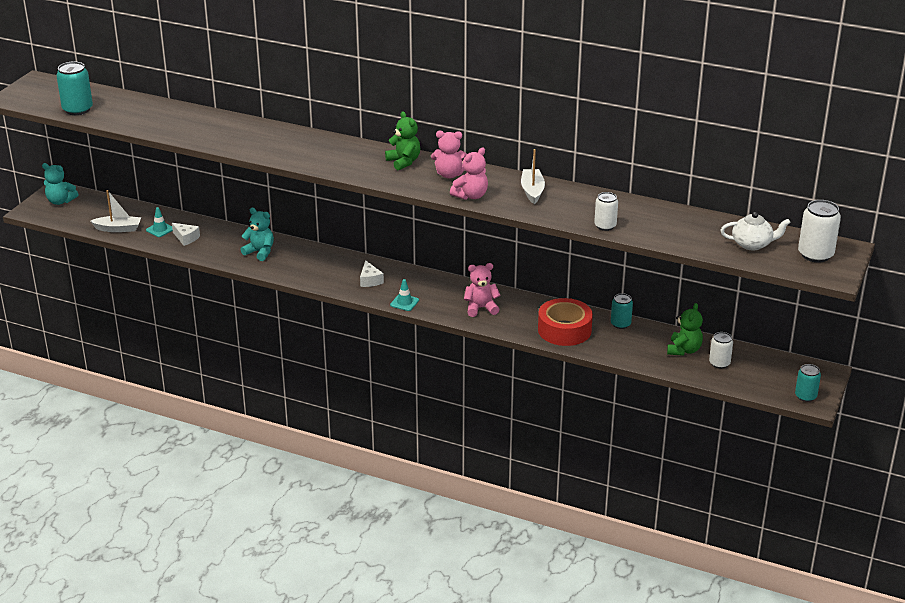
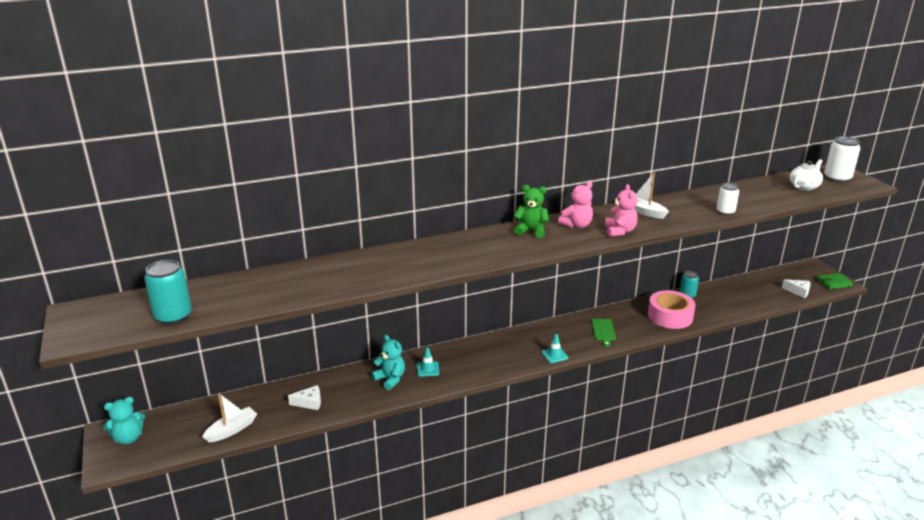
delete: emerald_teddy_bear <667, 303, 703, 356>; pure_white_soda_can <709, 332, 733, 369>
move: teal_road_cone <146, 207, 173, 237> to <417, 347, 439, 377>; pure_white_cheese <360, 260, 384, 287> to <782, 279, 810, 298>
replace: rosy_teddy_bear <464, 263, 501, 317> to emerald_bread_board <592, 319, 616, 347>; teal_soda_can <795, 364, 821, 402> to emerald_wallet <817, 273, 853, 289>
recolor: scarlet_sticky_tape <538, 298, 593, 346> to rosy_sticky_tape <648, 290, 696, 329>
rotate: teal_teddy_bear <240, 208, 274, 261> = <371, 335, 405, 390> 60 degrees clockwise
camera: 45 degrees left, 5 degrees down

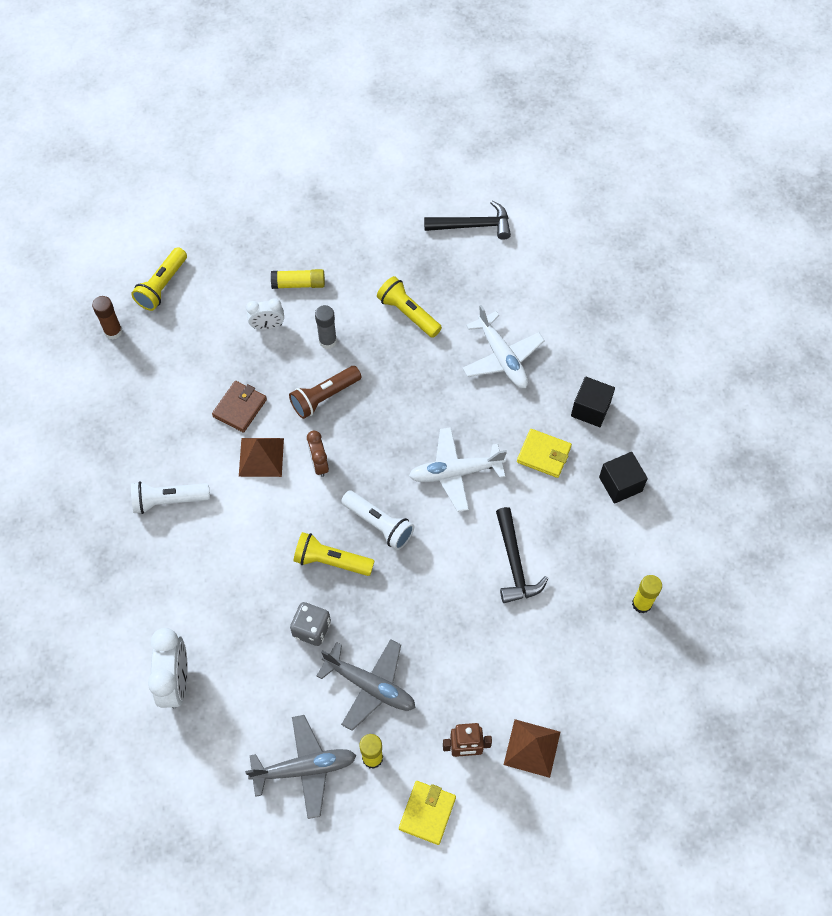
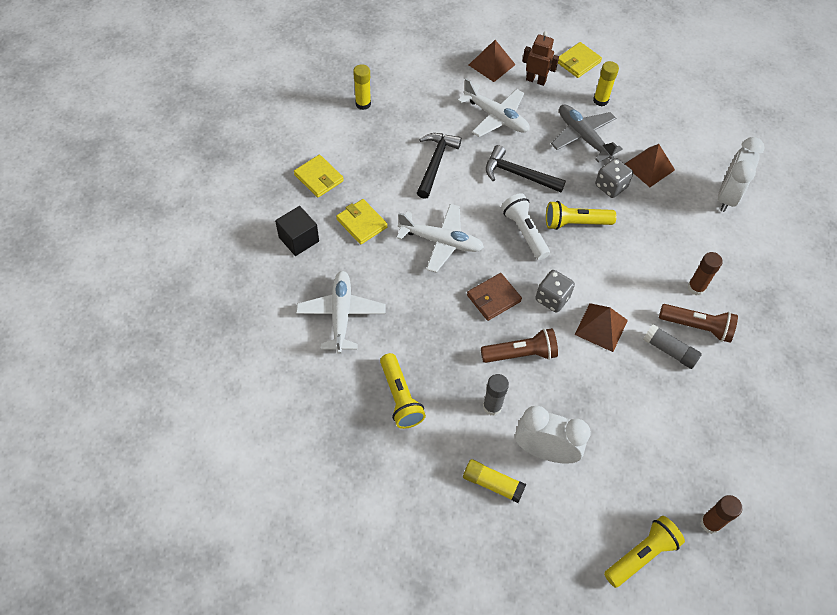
delete: gray_plane <245, 715, 356, 819>
insert: pure_white_plane <458, 78, 530, 137>; brown_solid_pyramid <625, 144, 675, 187>; gray_glue_stick <643, 324, 702, 369>; brown_glue_stick <687, 252, 723, 296>
move: brown_wallet <212, 381, 267, 433> to <467, 273, 522, 321>; ebony_claw_hammer <424, 200, 511, 240> to <486, 145, 566, 192>
replace: brown_bedside_clock <307, 431, 329, 477> to gray_die <535, 270, 575, 313>; ebony_cube <599, 452, 648, 504> to bright_yellow_wallet <294, 155, 344, 198>
recolor: pure_white_torch <131, 481, 210, 514> to brown_torch <659, 304, 738, 343>
rotate: bright_yellow_torch <293, 532, 374, 576> = <546, 201, 617, 230> 135 degrees clockwise
resize: pure_white_bedside_clock <246, 298, 284, 330> = <515, 406, 591, 464> x1.69
camera: 155 degrees left, 5 degrees down

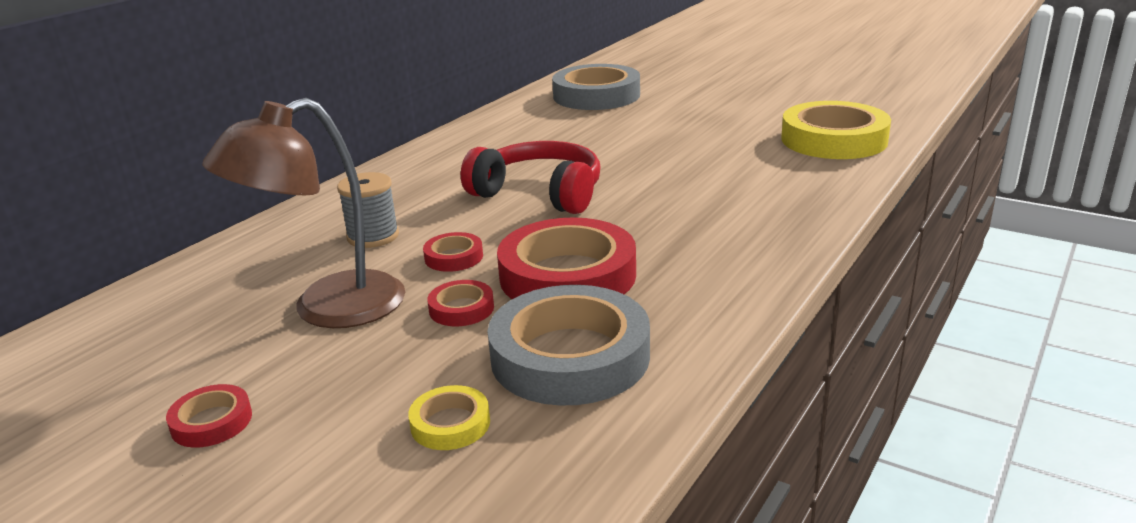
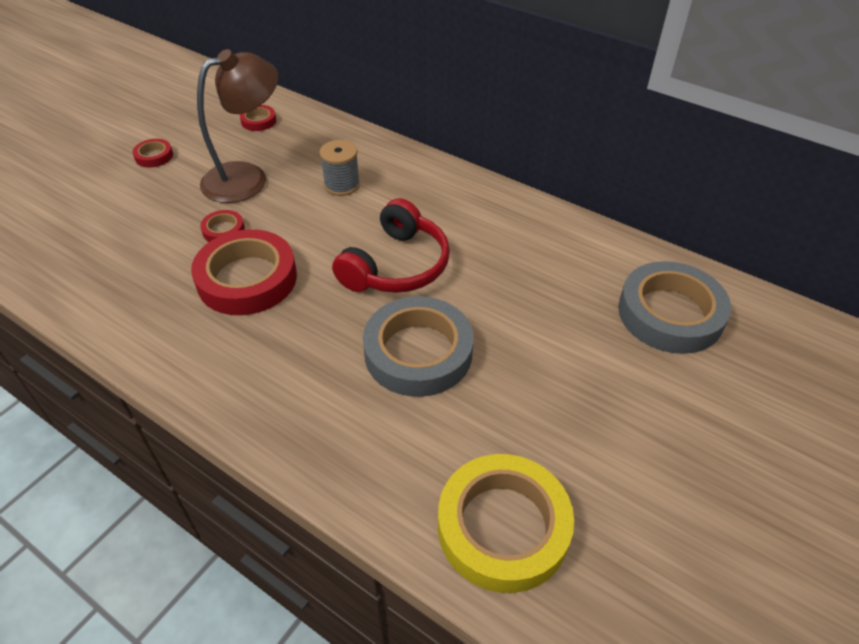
delete: bright_yellow_sticky_tape <408, 385, 490, 450>
move: scarlet_sticky_tape <423, 232, 483, 272> to <240, 105, 276, 131>; gray_sticky_tape <487, 285, 650, 406> to <363, 296, 474, 397>
rotate: brown_desk_lamp <202, 98, 405, 328> = <197, 49, 278, 203> 90 degrees clockwise
camera: 90 degrees right, 20 degrees up

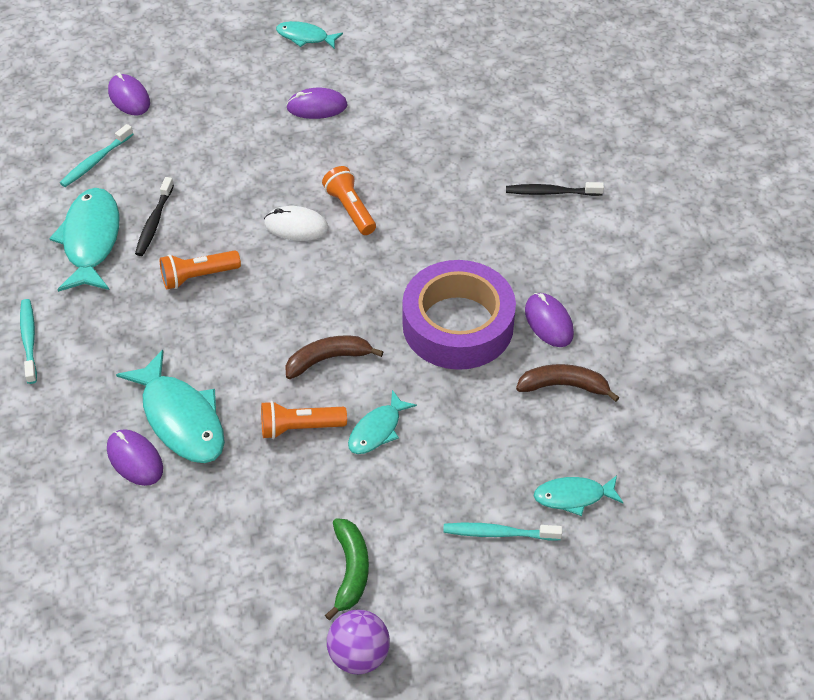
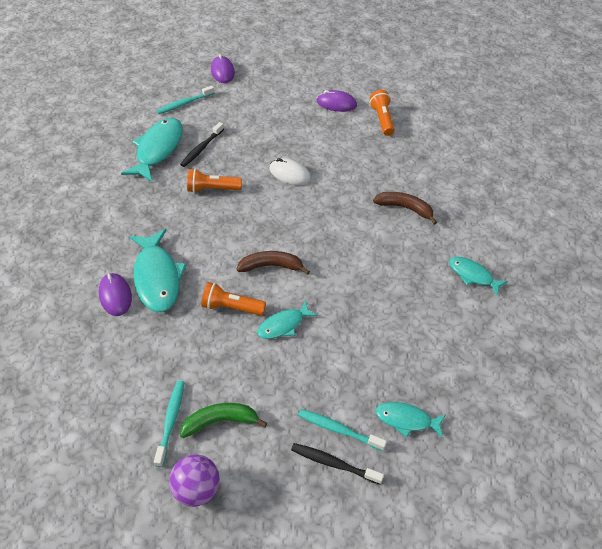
delete: purple_sticky_tape <402, 260, 516, 370>; purple_mouse <525, 293, 574, 347>
move: teal_dental_brush <20, 299, 37, 384> to <154, 380, 184, 467>; teal_toy_fish <276, 21, 343, 49> to <449, 257, 508, 296>; orange_torch <322, 166, 376, 235> to <369, 90, 394, 136>; ebony_dental_brush <506, 182, 604, 196> to <291, 443, 384, 485>; brown_toy_banana <516, 364, 620, 402> to <373, 192, 437, 225>
rotate: emerald_toy_banana <325, 518, 369, 620> = <180, 403, 267, 438> 120 degrees counterclockwise
camera: 20 degrees right, 0 degrees up

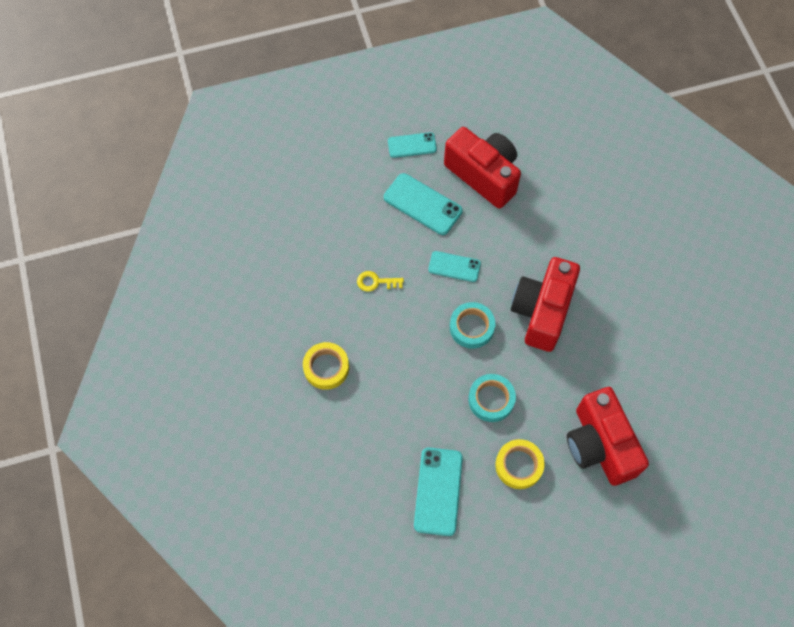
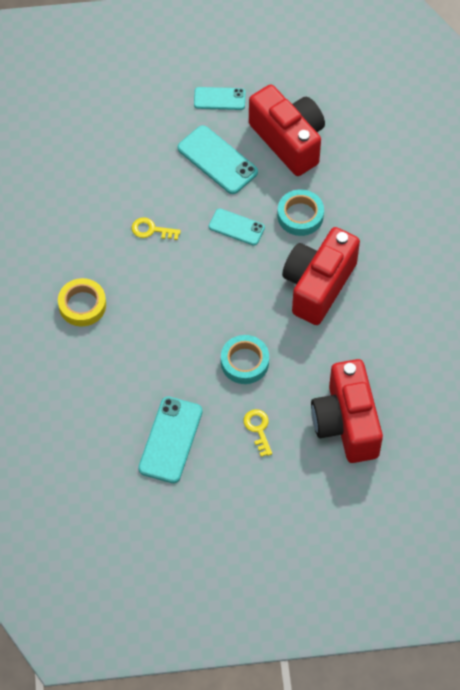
move: teal_sticky_tape <450, 302, 495, 349> to <277, 190, 324, 236>
replace: bright_yellow_sticky_tape <495, 439, 545, 489> to bright_yellow_door_key <244, 409, 272, 457>
camera: 10 degrees right, 5 degrees down

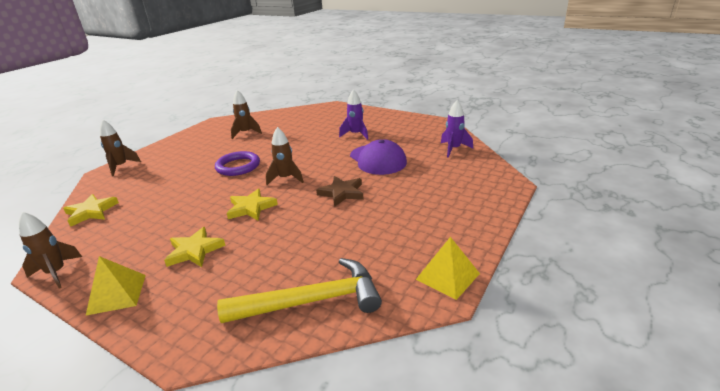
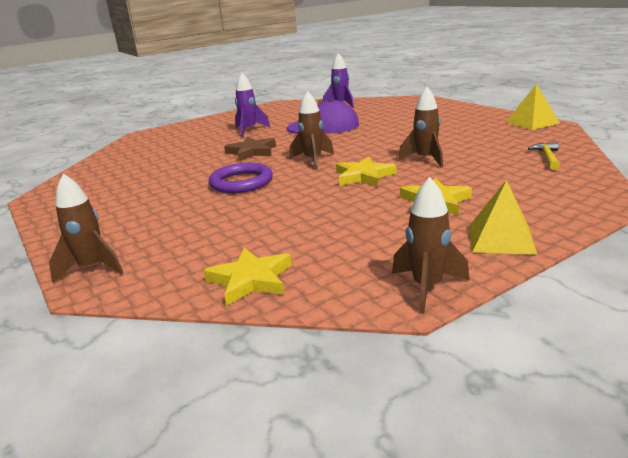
move: brown_toy_rocket <231, 90, 262, 139> to <398, 87, 443, 168>; brown_star <316, 176, 364, 207> to <224, 137, 276, 161>
resize: bright_yellow_claw_hammer <217, 258, 382, 323> = <528, 142, 560, 170> x0.45
camera: 65 degrees left, 5 degrees down

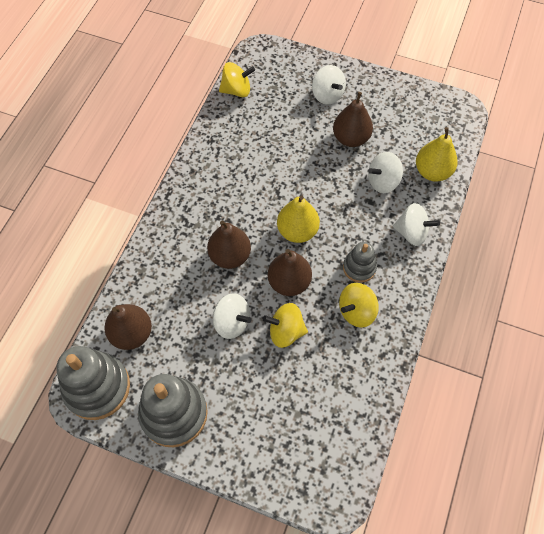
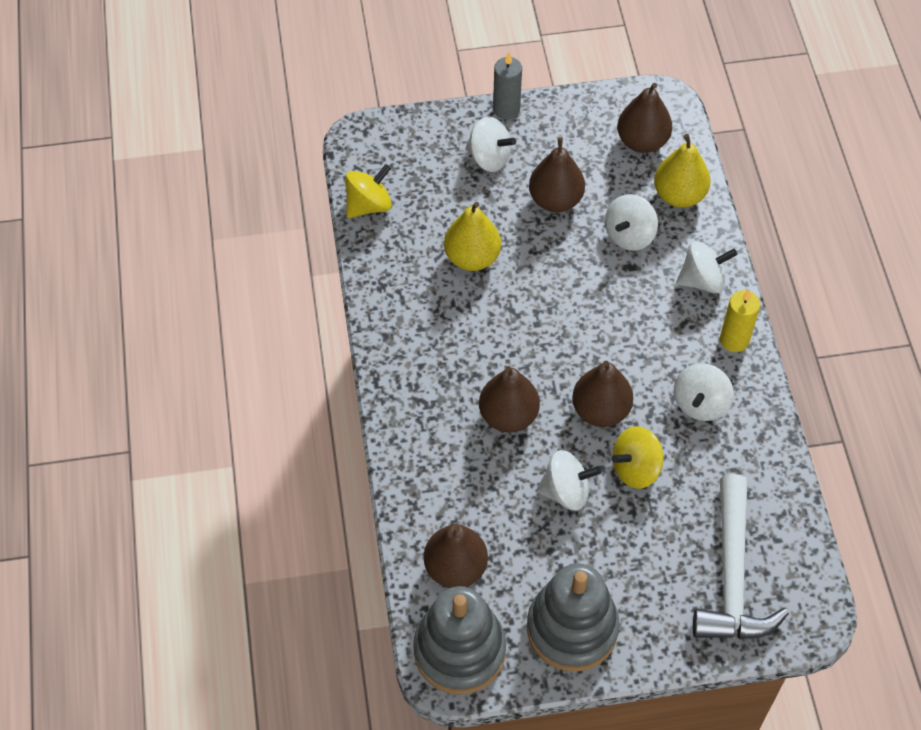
delete: gray_ring_stacker <343, 242, 377, 283>
insert: gray_candle <493, 52, 522, 119>; brown_pear_fruit <617, 83, 672, 153>; pure_white_claw_hammer <693, 474, 789, 639>; bright_yellow_candle <720, 289, 760, 352>
move: bright_yellow_pear_fruit <277, 195, 320, 243> to <444, 202, 501, 271>
recolor: bright_yellow_toy_top <339, 283, 379, 328> to pure_white_toy_top <674, 363, 734, 421>
camera: 30 degrees left, 5 degrees down

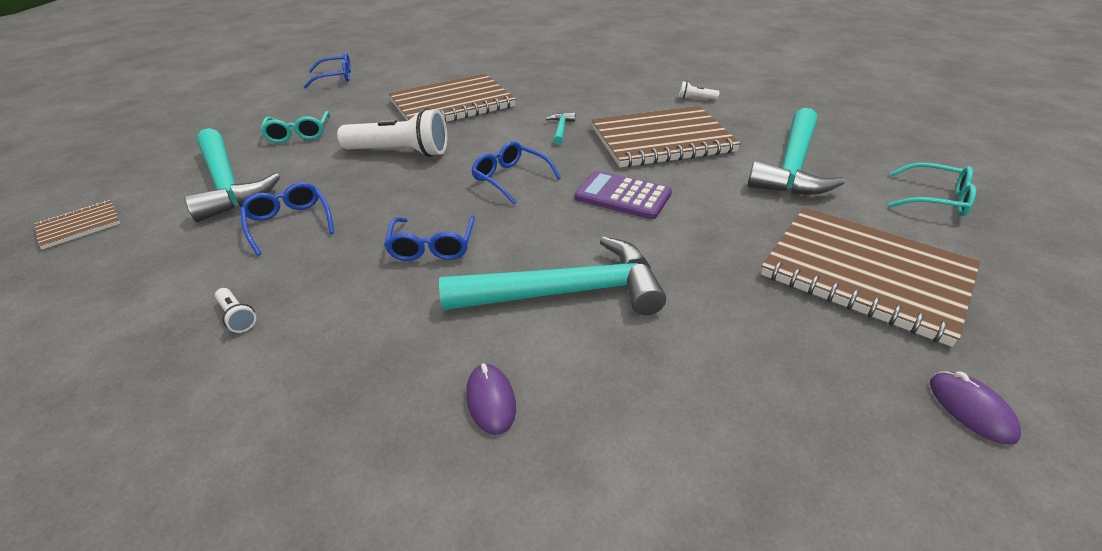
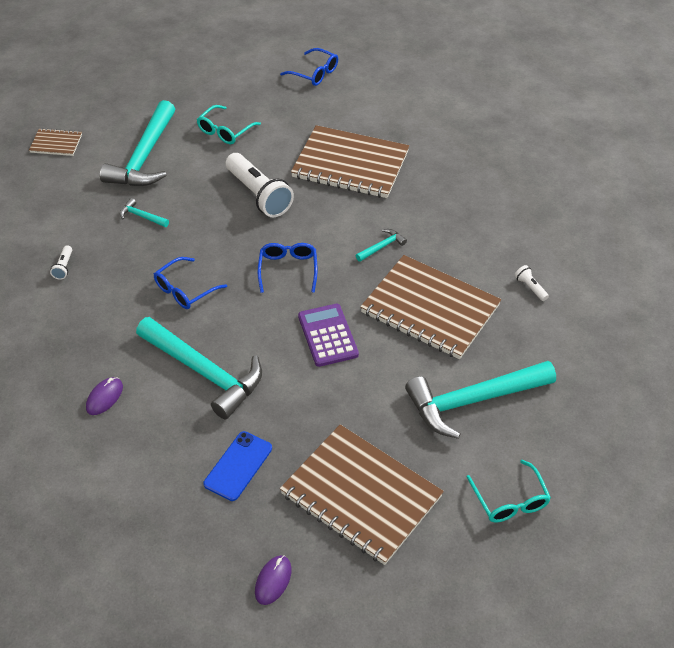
insert: cobalt_smartphone <203, 431, 272, 501>
replace: cobalt_eyeglasses <240, 182, 334, 256> to teal_claw_hammer <120, 198, 169, 227>
rotate: brown_notebook <761, 207, 980, 347> = <280, 424, 444, 565> 45 degrees counterclockwise
camera: 45 degrees right, 10 degrees up

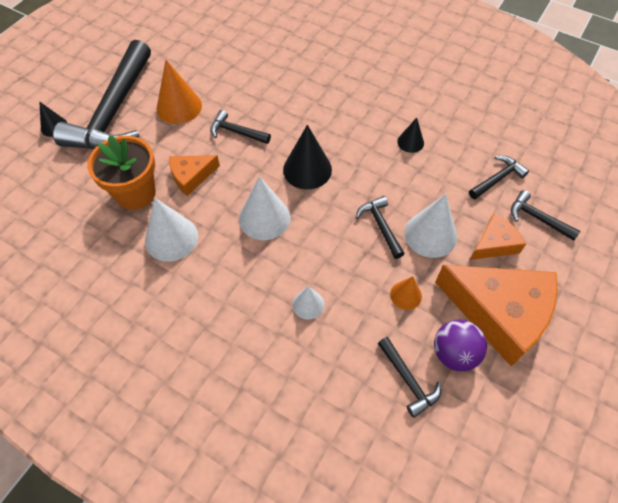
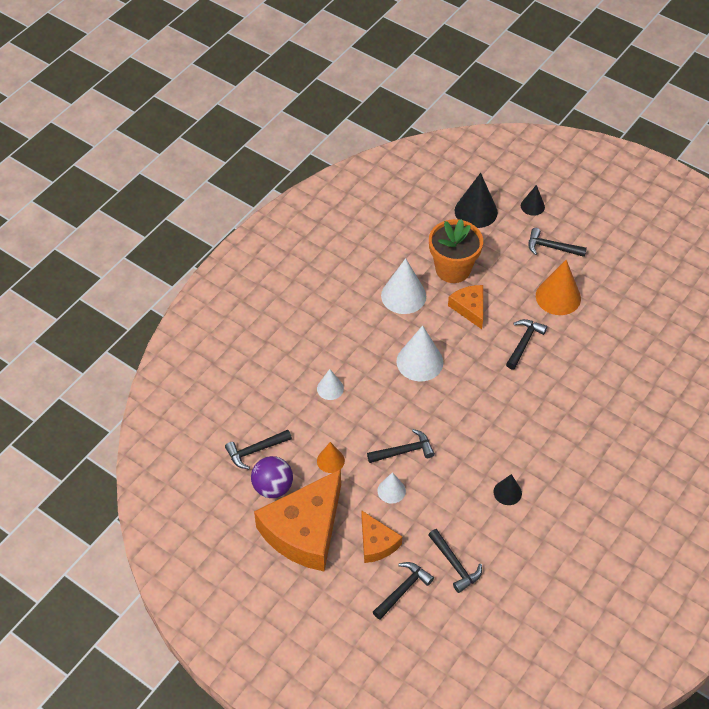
move: ebony_solid_cone <283, 125, 332, 189> to <455, 173, 498, 228>
resize: ebony_claw_hammer <53, 40, 151, 150> = <528, 228, 587, 257> x0.43; pure_white_solid_cone <404, 194, 457, 258> = <377, 472, 406, 504> x0.57
camera: 95 degrees right, 5 degrees down

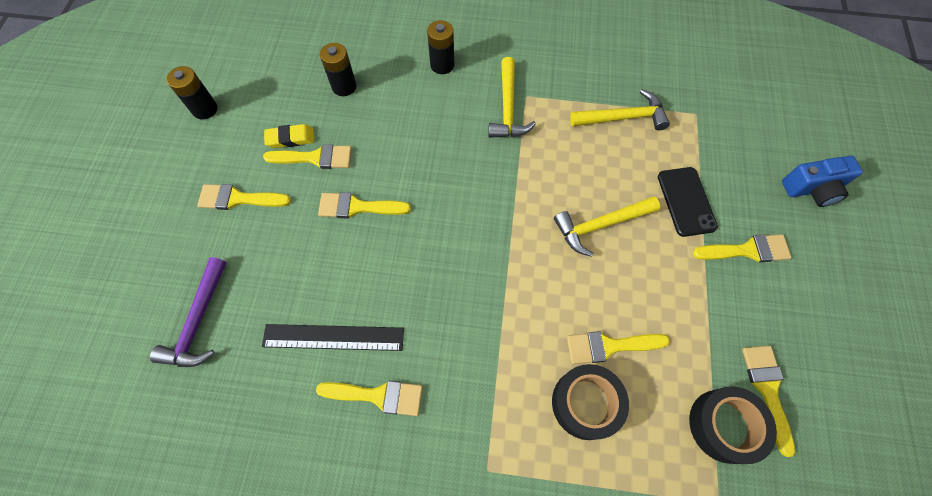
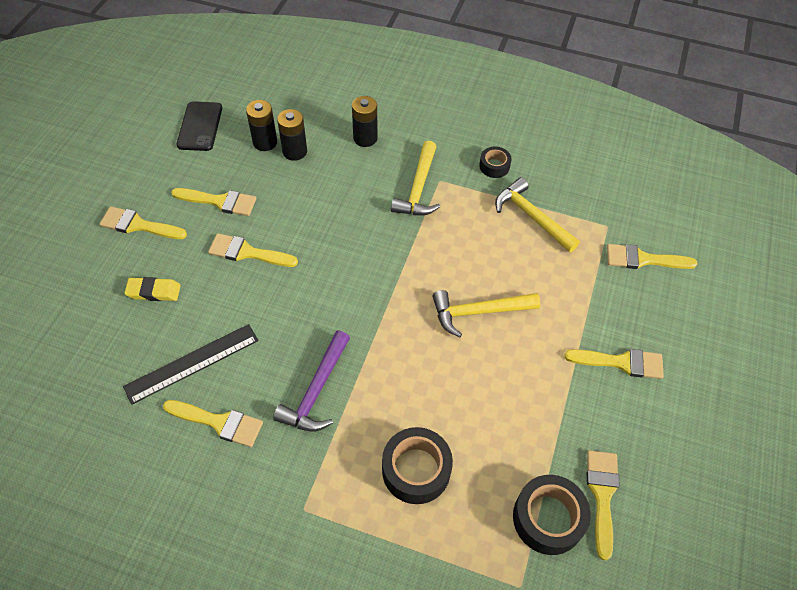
delete: cobalt_photo_camera <782, 156, 863, 207>
insert: ebony_sticky_tape <479, 147, 512, 178>
move: purple_claw_hammer <150, 257, 226, 367> to <273, 331, 350, 431>; ebony_power_cell <167, 66, 218, 119> to <277, 109, 307, 161>; bright_yellow_eraser <264, 124, 315, 148> to <124, 277, 181, 301>; bright_yellow_paintbrush <567, 331, 670, 364> to <607, 244, 697, 269>; ebony_smartphone <658, 167, 718, 237> to <176, 101, 222, 151>
rotate: ebony_straightedge <262, 324, 404, 351> = <123, 324, 258, 405> 45 degrees counterclockwise; bright_yellow_claw_hammer <570, 89, 670, 131> = <495, 177, 580, 252> 135 degrees counterclockwise
camera: 10 degrees right, 10 degrees down

